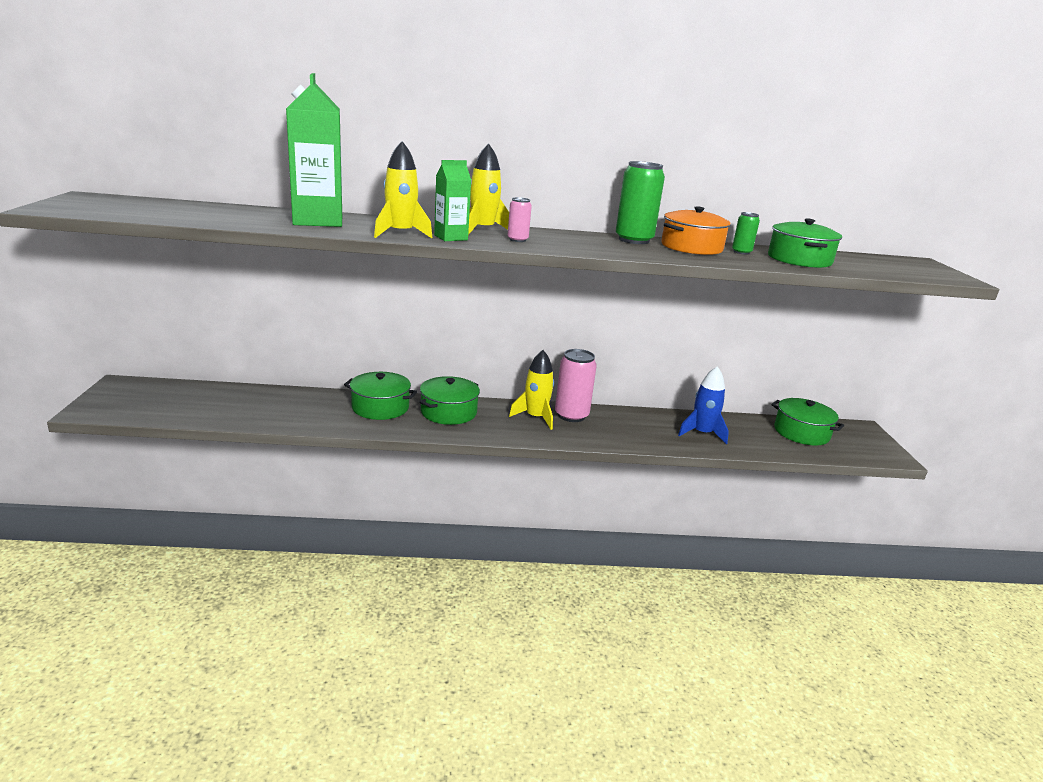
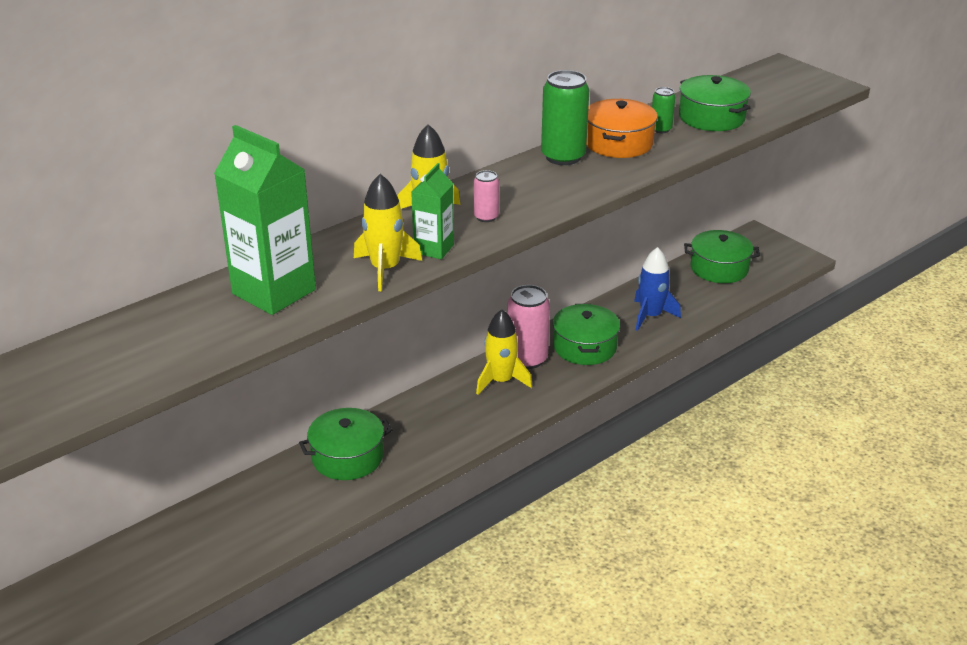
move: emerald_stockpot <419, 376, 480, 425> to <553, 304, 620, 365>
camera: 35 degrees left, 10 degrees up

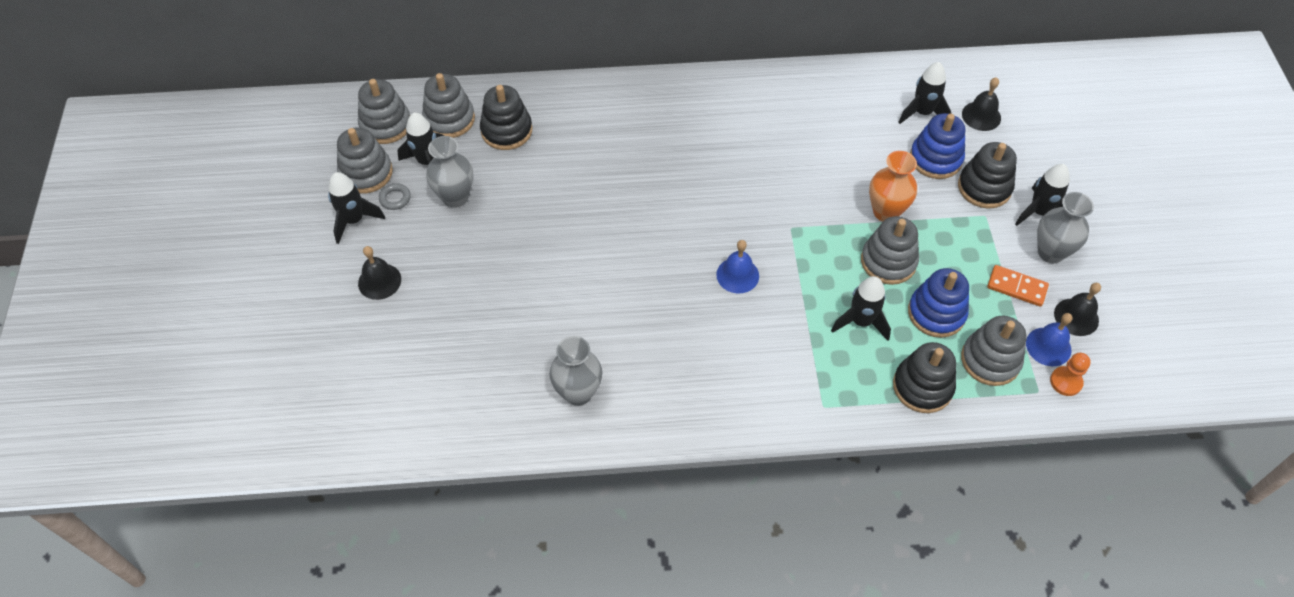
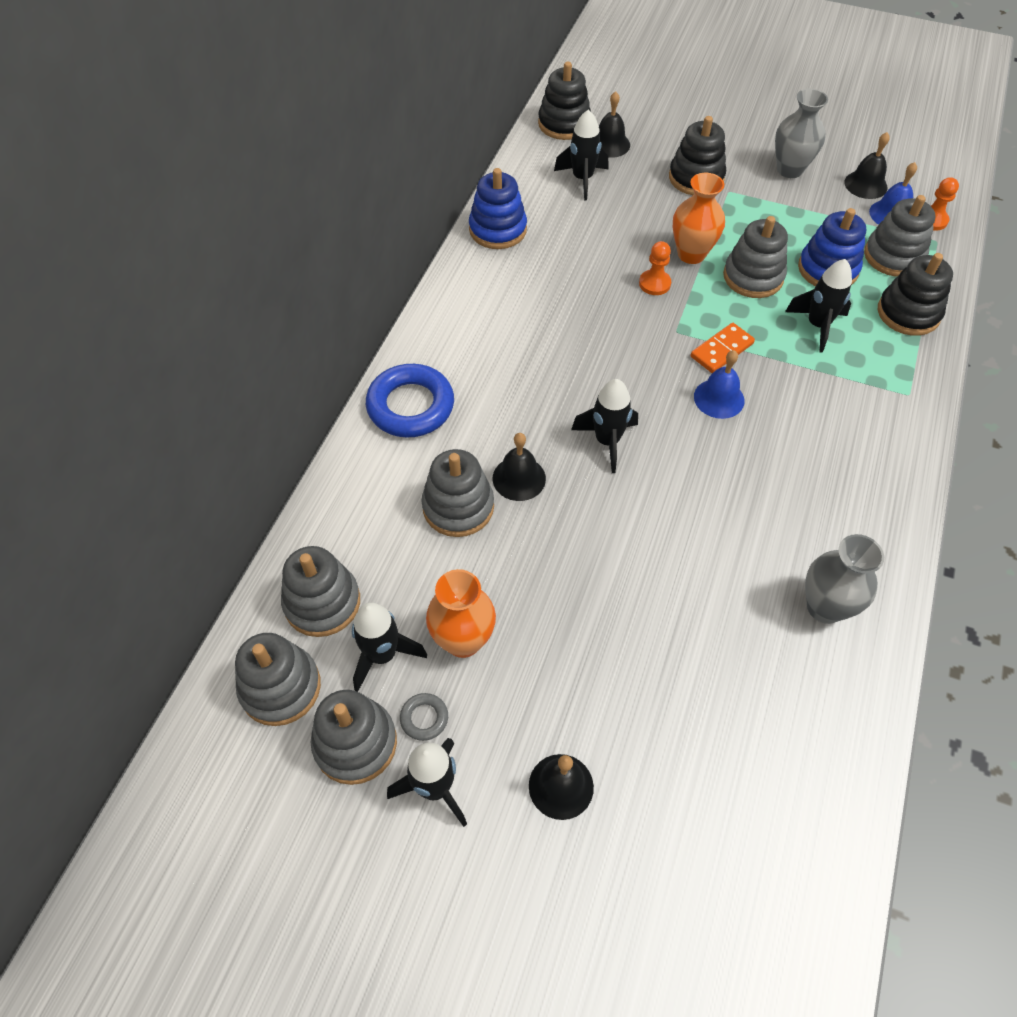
insert: cobalt_hoop <366, 364, 454, 437>; gray_ring_stacker <422, 449, 494, 537>; ebony_hand_bell <493, 433, 546, 501>; orange_chess_pawn <639, 241, 671, 295>
move: ebony_ring_stacker <480, 85, 532, 150> to <538, 62, 591, 140>; cobalt_ring_stacker <910, 113, 965, 179> to <469, 168, 527, 249>; orange_domino <987, 265, 1049, 307> to <691, 323, 755, 373>; ebony_toy_rocket <1015, 164, 1070, 226> to <571, 379, 638, 473>
recolor: gray_vase <426, 136, 473, 208> to orange_vase <426, 569, 496, 658>
camera: 65 degrees left, 0 degrees up

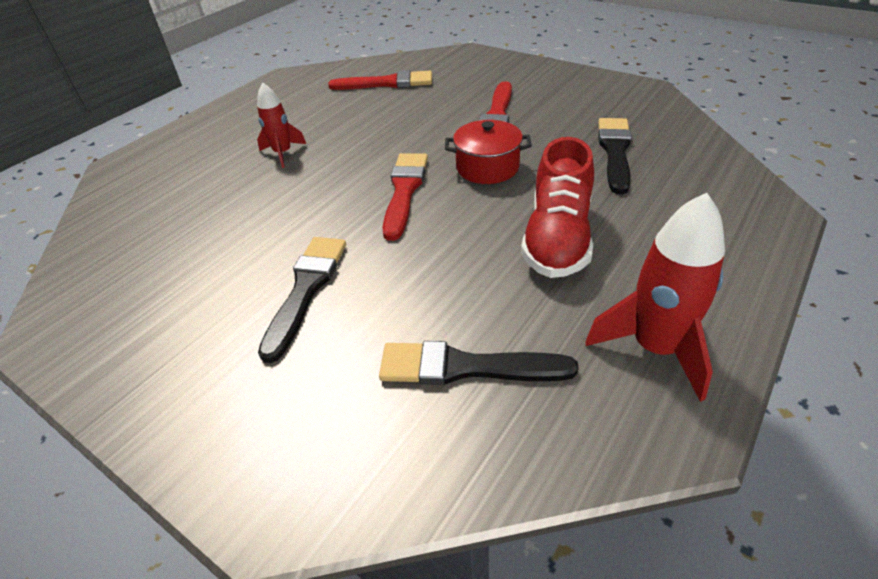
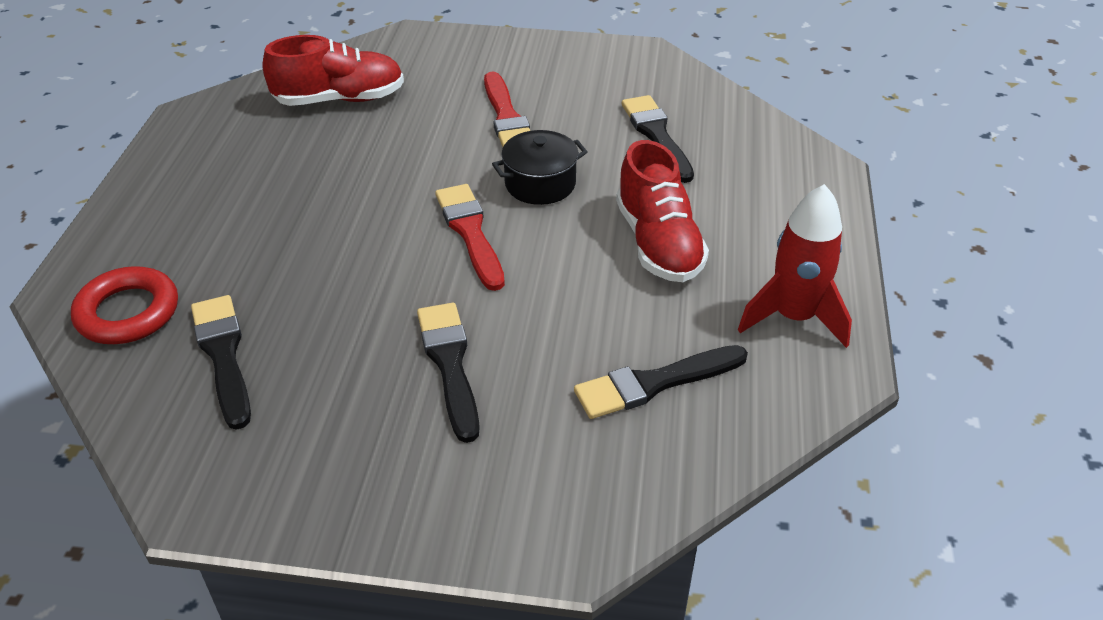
delete: scarlet_toy_rocket <257, 82, 306, 168>
insert: scarlet_hoop <71, 266, 178, 344>; ebony_paintbrush <191, 295, 251, 430>
replace: scarlet_paintbrush <328, 70, 432, 90> to scarlet_sneaker <263, 35, 404, 106>
recolor: scarlet_stockpot <445, 120, 532, 184> to ebony_stockpot <492, 130, 587, 205>
camera: 30 degrees left, 0 degrees up

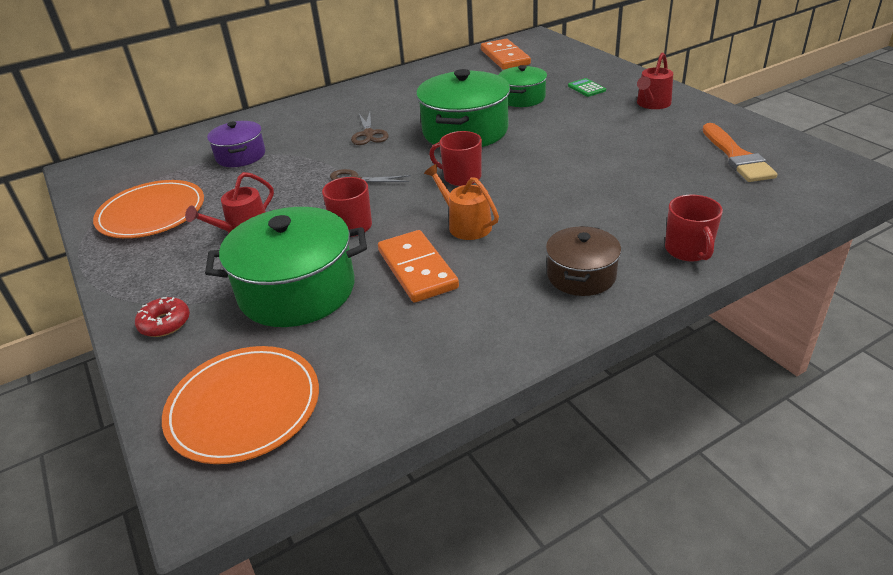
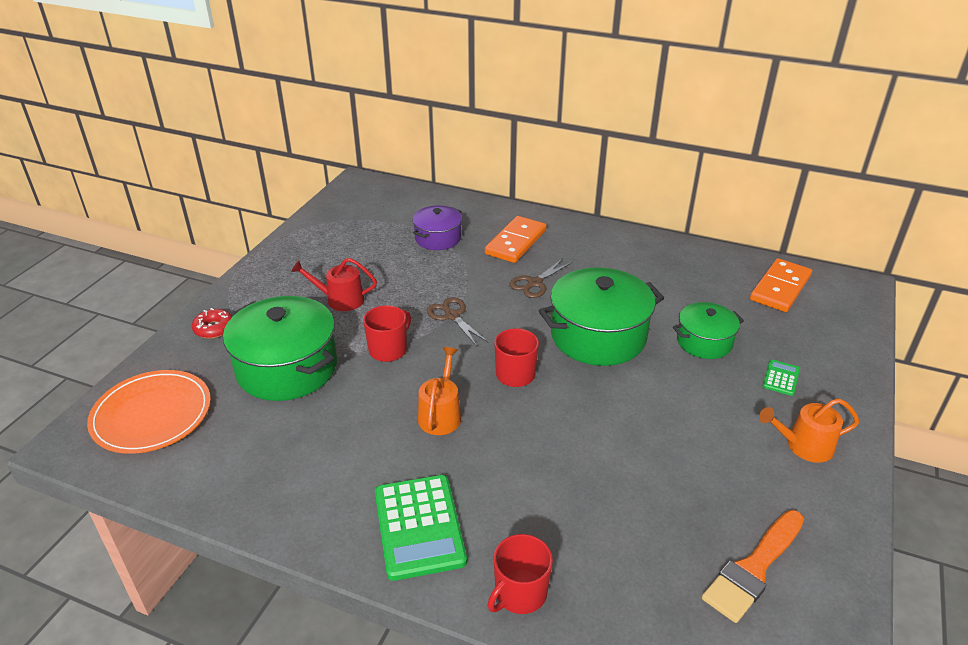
delete: orange_plate <93, 180, 204, 238>
move: orange_domino <378, 230, 459, 302> to <485, 216, 546, 263>
replace: brown_stockpot <546, 226, 621, 296> to emerald_adding_machine <375, 475, 467, 581>
recolor: scarlet_watering_can <637, 52, 673, 109> to orange_watering_can <759, 398, 859, 463>
camera: 50 degrees right, 0 degrees up

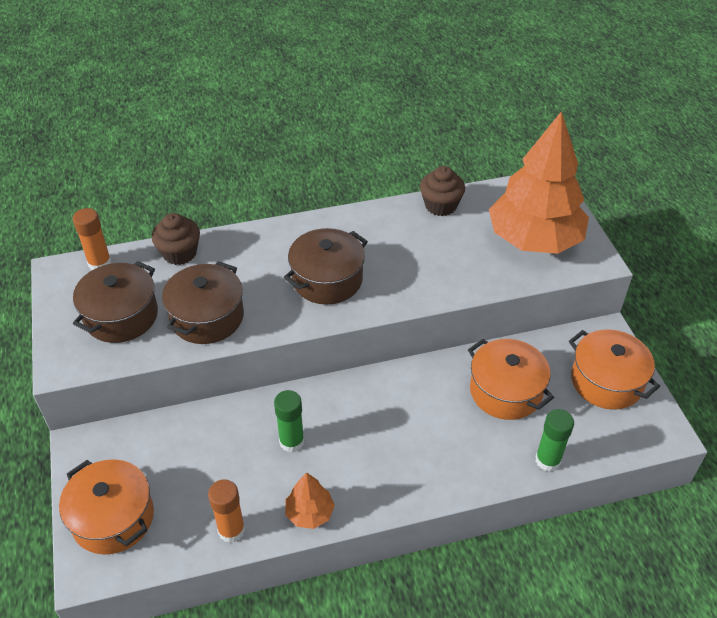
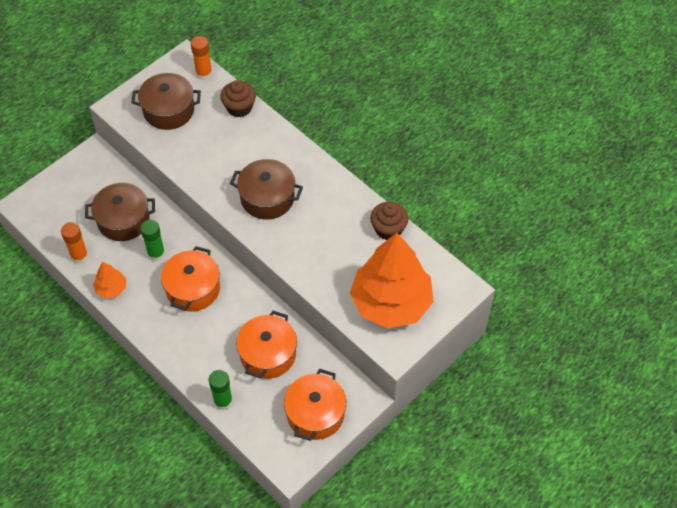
move: orange_stockpot <59, 459, 154, 555> to <161, 246, 220, 312>; brown_stockpot <162, 261, 244, 344> to <85, 183, 155, 241>
camera: 60 degrees right, 10 degrees up

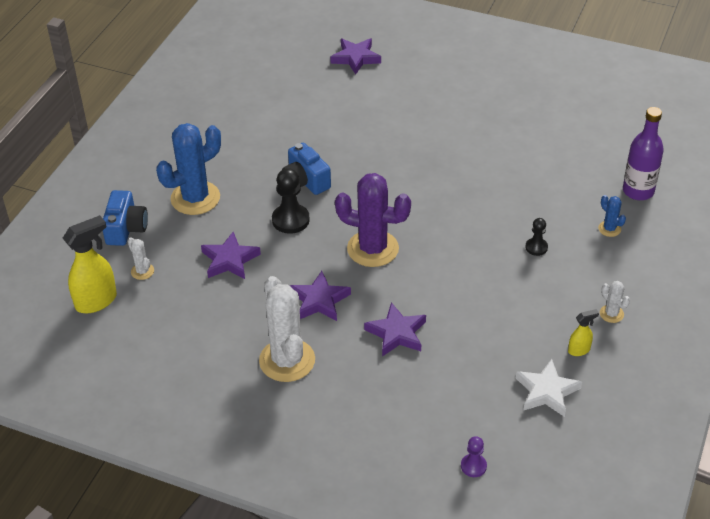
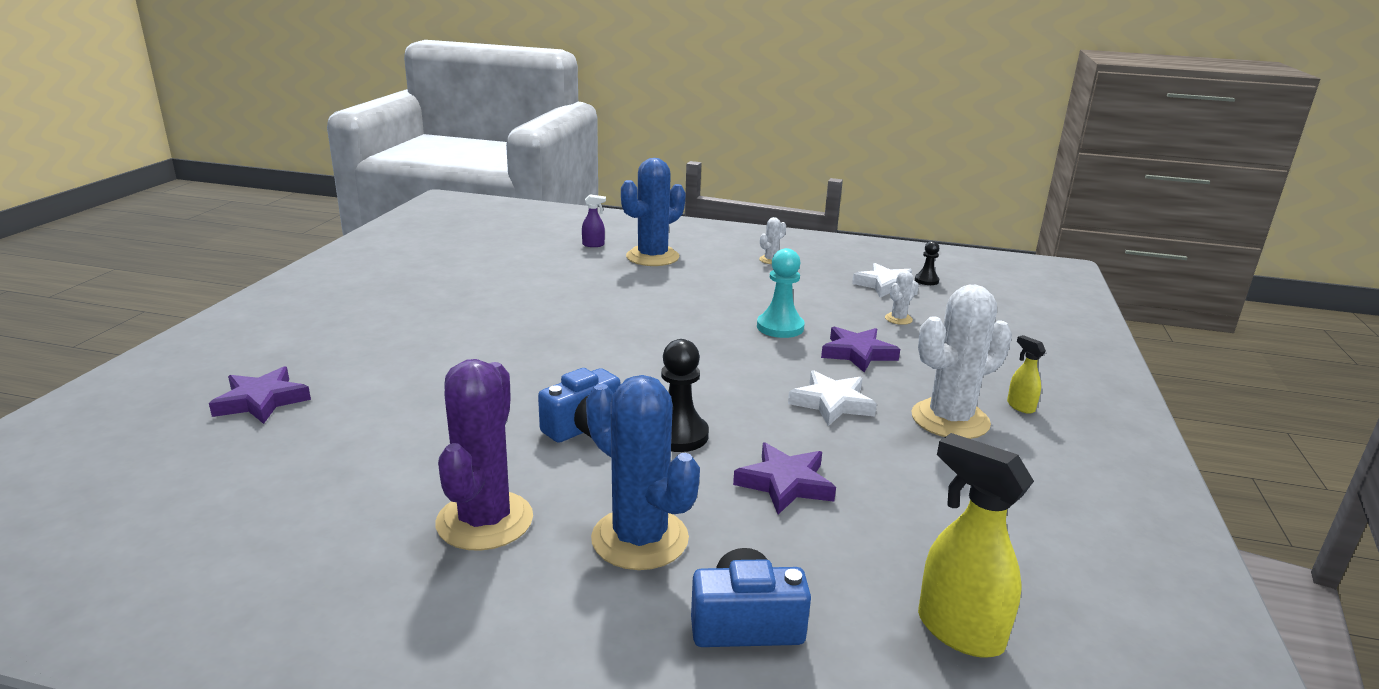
delete: purple_chess_pawn <461, 436, 487, 477>
insert: teal_chess_pawn <757, 248, 805, 338>
move: pure_white_saguaro_cactus <128, 237, 154, 280> to <885, 271, 916, 325>; purple_saguaro_cactus <335, 173, 411, 267> to <435, 359, 533, 551>; ebony_chess_pawn <525, 218, 548, 256> to <915, 241, 939, 285>; bright_yellow_spray_cleaner <568, 309, 599, 356> to <1007, 335, 1046, 414>
replace: purple_bottle <623, 107, 664, 200> to purple_spray_cleaner <582, 195, 606, 247>
recolor: purple_star <290, 271, 351, 321> to pure_white_star <788, 370, 877, 426>
resize: cobalt_saguaro_cactus <598, 195, 626, 237> = <621, 158, 686, 266> x2.25
camera: 100 degrees left, 20 degrees down

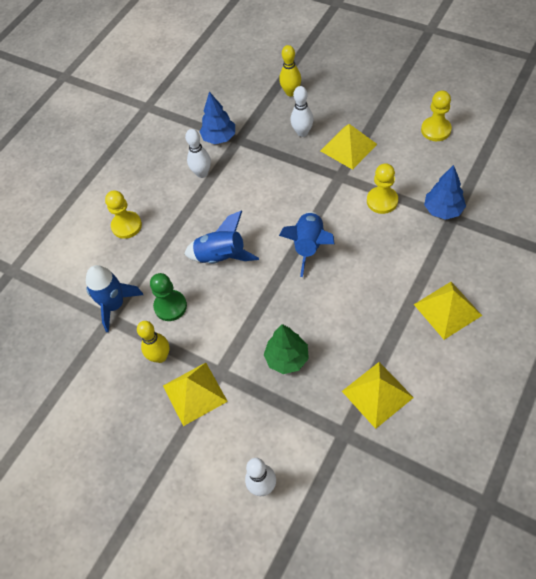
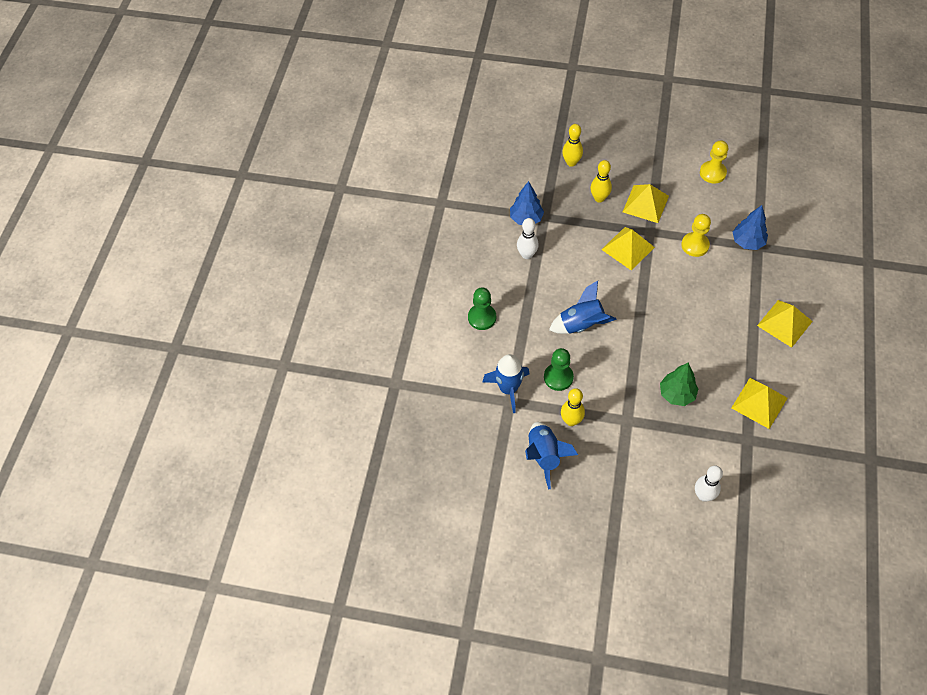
move: bright_yellow_solid_pyramid <163, 363, 228, 426> to <601, 227, 655, 271>; cobalt_toy_rocket <279, 212, 334, 277> to <525, 422, 578, 489>
recolor: bright_yellow_chess_pawn <105, 191, 142, 239> to emerald_chess_pawn <468, 288, 496, 330>; pure_white_bowling_pin <291, 86, 314, 137> to bright_yellow_bowling_pin <591, 160, 612, 203>
camera: 25 degrees left, 0 degrees up

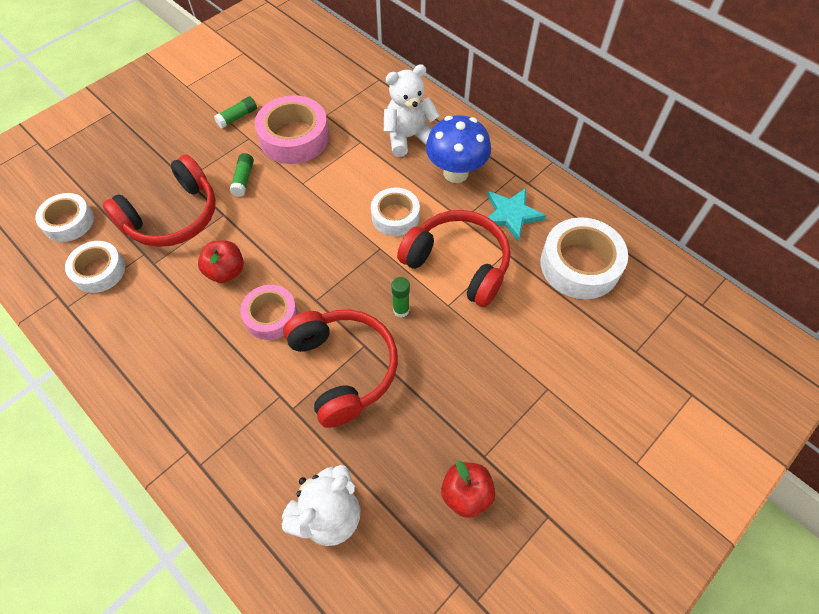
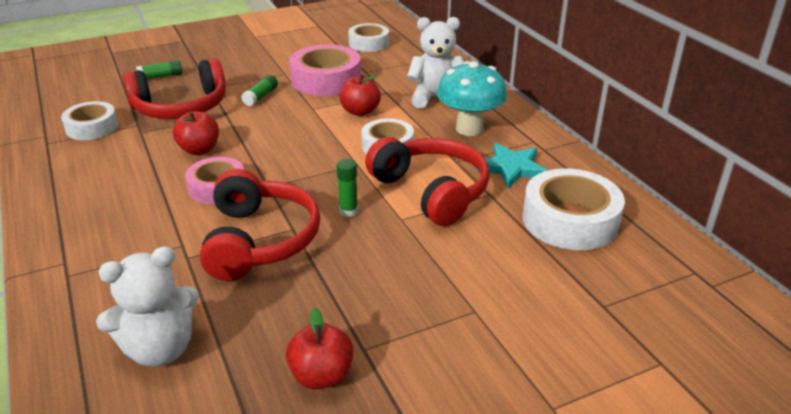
insert: scarlet_apple <340, 74, 381, 116>
move: pure_white_sticky_tape <35, 193, 94, 242> to <348, 23, 389, 52>; emerald_glue_stick <214, 96, 257, 128> to <136, 60, 182, 79>
recolor: cobalt_fungus <426, 115, 491, 183> to teal_fungus <437, 61, 507, 136>
camera: 20 degrees right, 25 degrees down

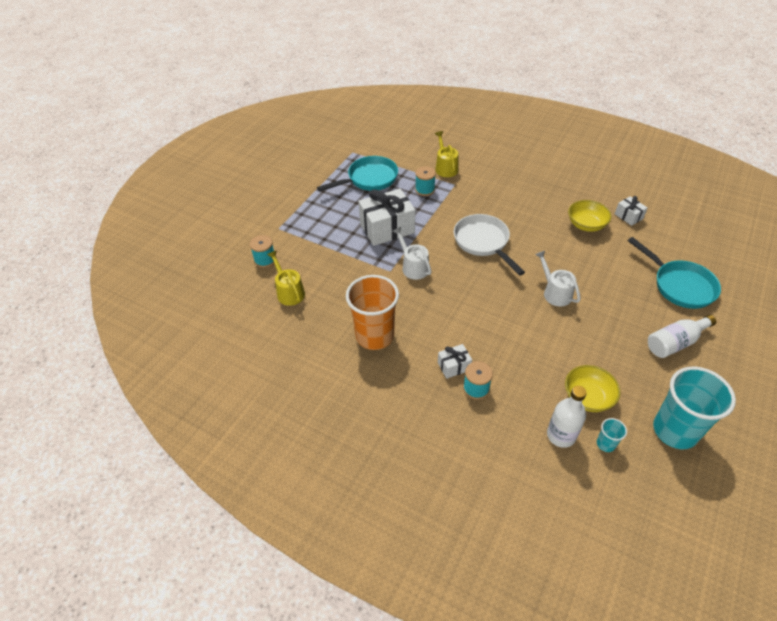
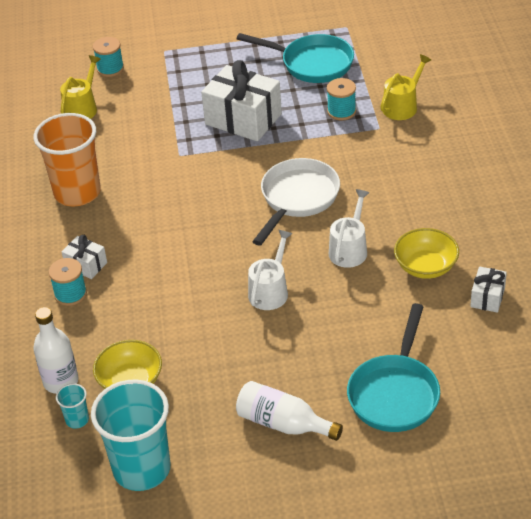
move: pure_white_watering_can <393, 227, 432, 280> to <329, 189, 370, 268>
camera: 55 degrees right, 5 degrees down

